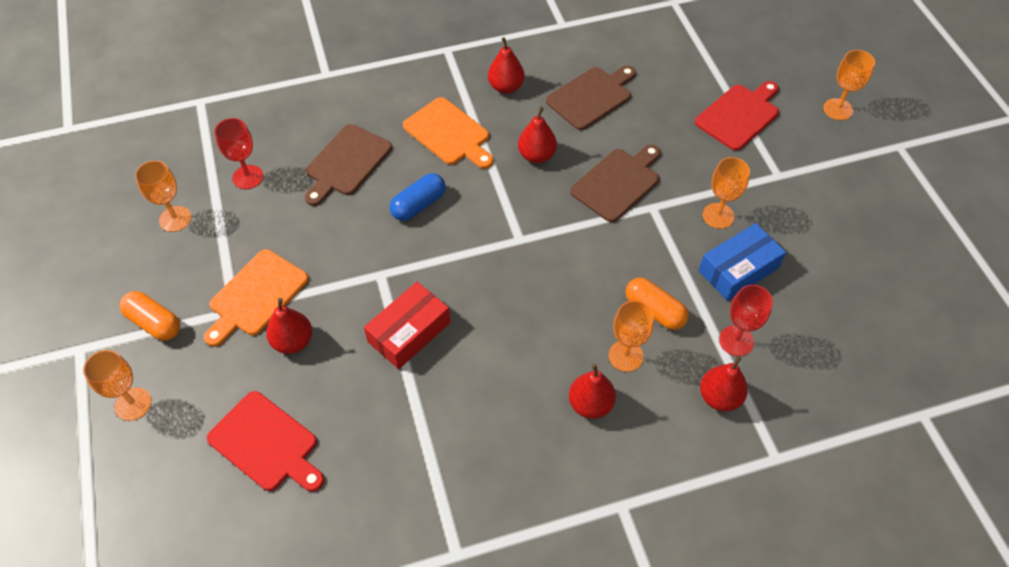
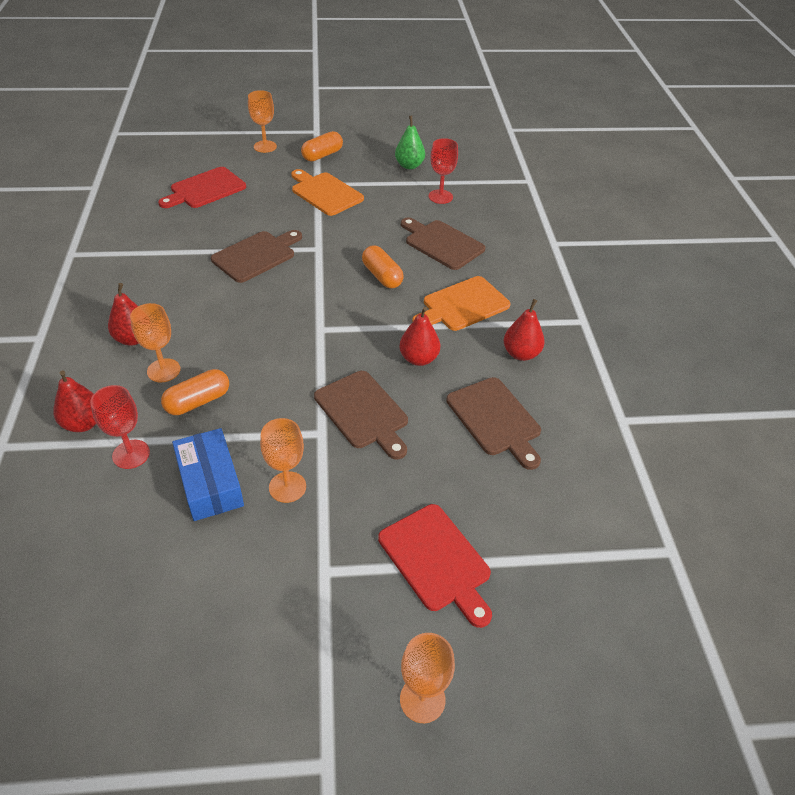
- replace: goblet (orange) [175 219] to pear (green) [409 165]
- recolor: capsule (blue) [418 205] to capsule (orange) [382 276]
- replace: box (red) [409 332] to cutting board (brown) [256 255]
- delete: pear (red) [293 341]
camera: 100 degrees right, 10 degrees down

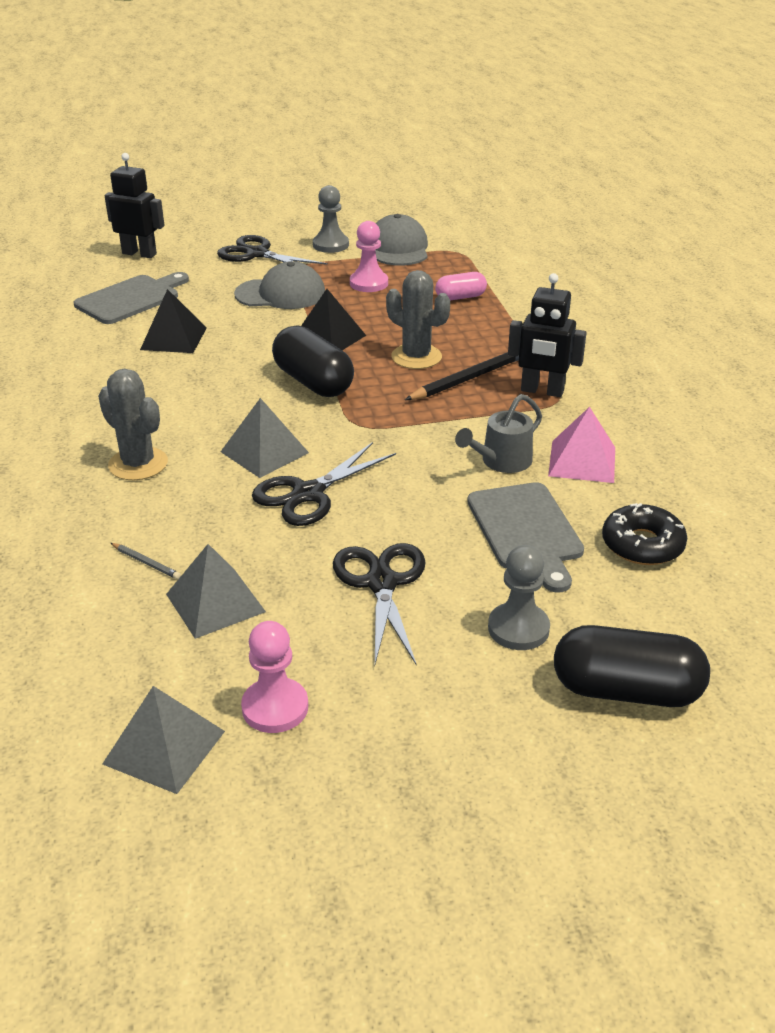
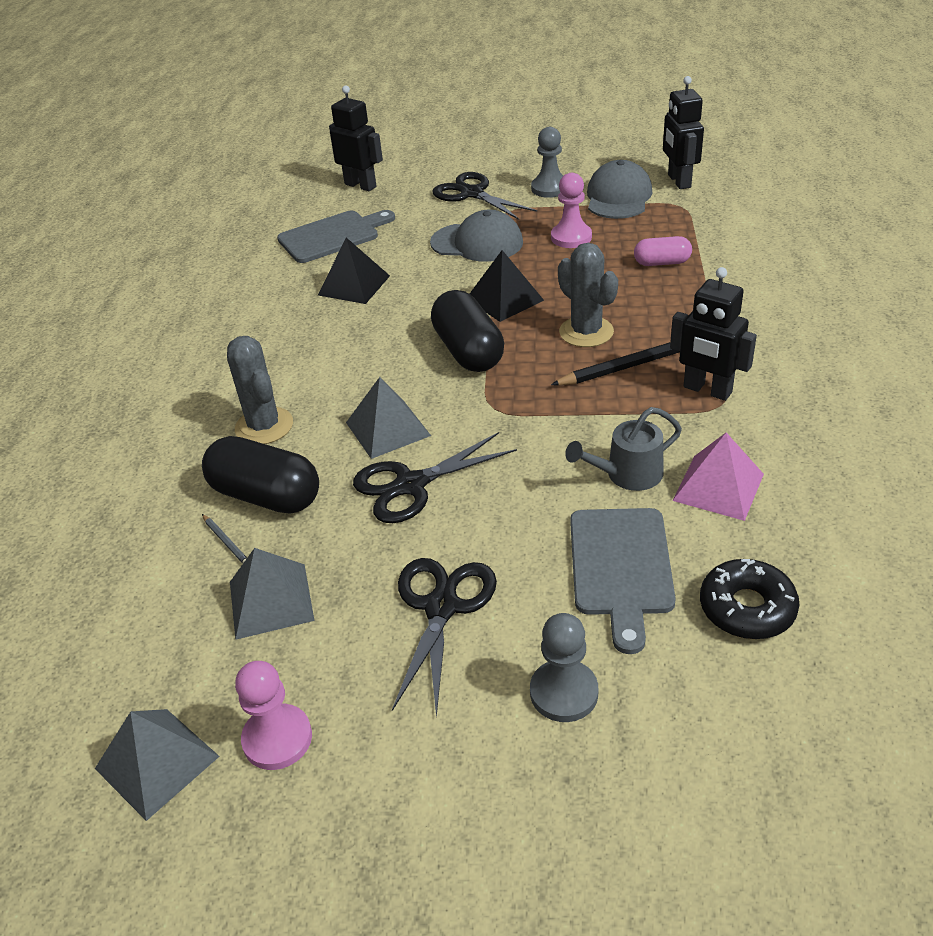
- move: capsule (black) [626 691] to [266 496]
- insert: robot (black) [678 181]
camera: 20 degrees right, 5 degrees up

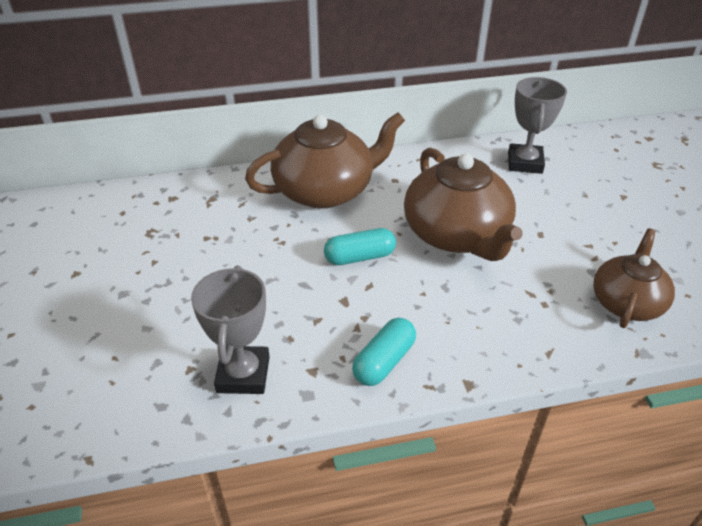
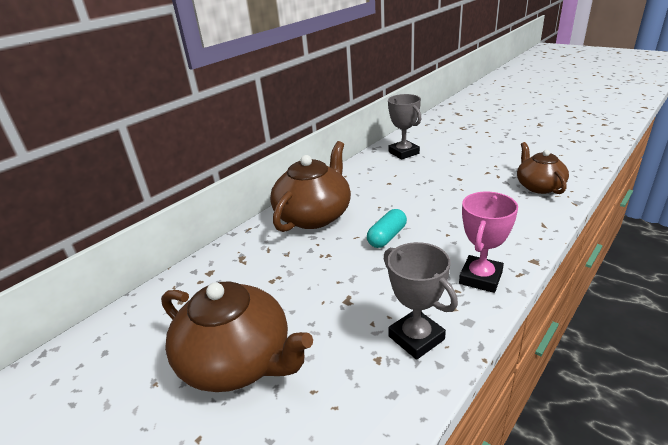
- move: teapot (brown) [457 235] to [238 361]
- replace: capsule (turquoise) [384 361] to trophy (pink) [480 278]
camera: 35 degrees left, 10 degrees down

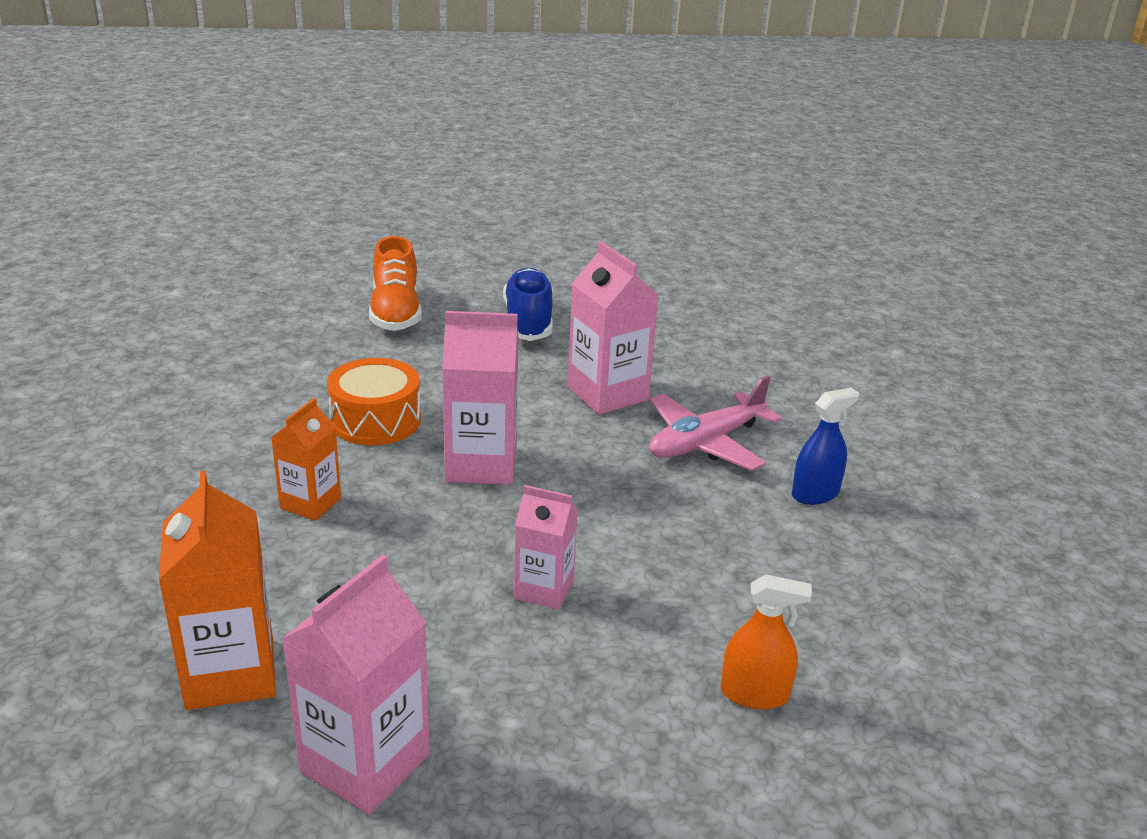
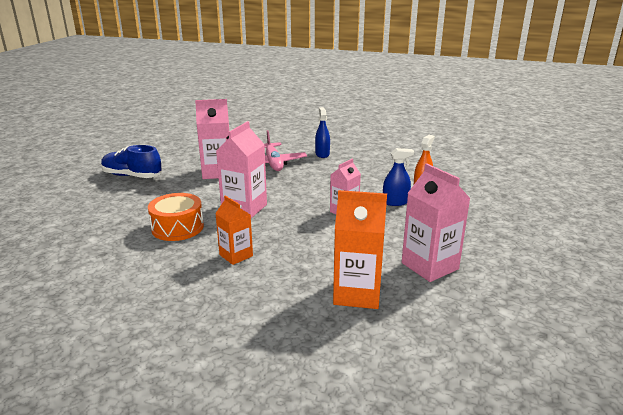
- delete: shoe (orange) [396 313]
- insert: spray bottle (blue) [395 202]
camera: 65 degrees left, 5 degrees down

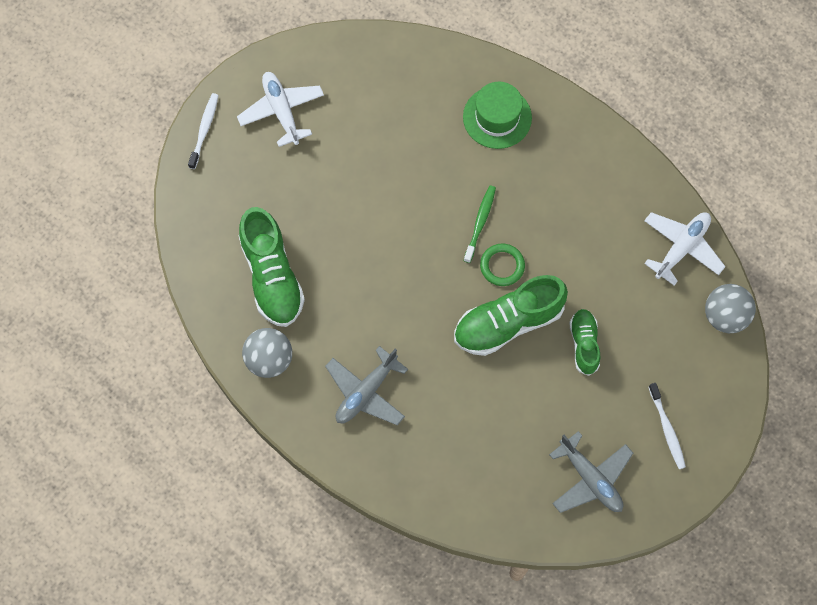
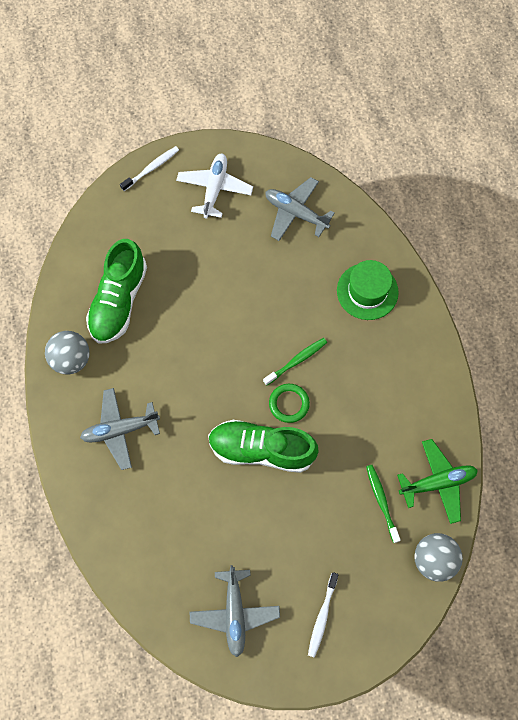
- recolor: plane (white) [681 248] to plane (green) [437 482]
- delete: shoe (green) [584 344]
- insert: plane (grey) [296 213]
- insert: toothbrush (green) [381 501]
camera: 35 degrees right, 0 degrees up

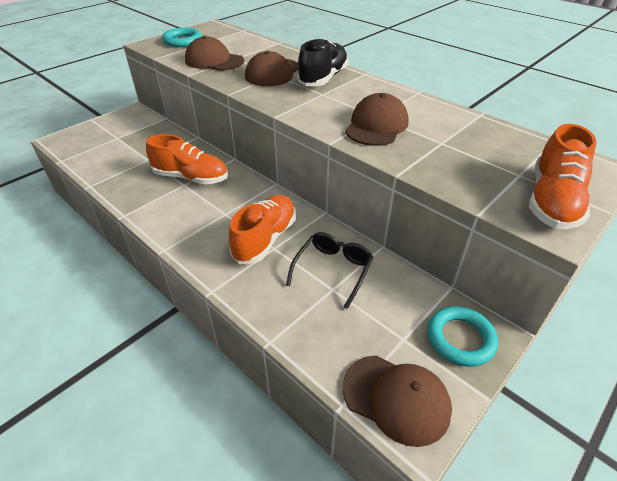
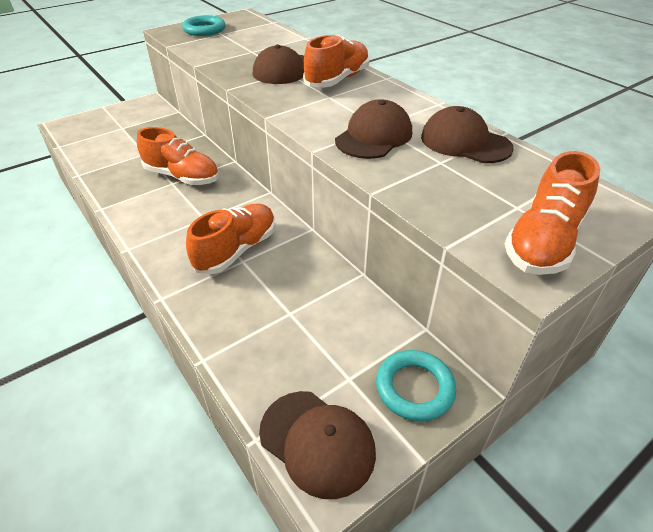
- move: cap (brown) [214 61] to [465 142]
- recolor: shoe (black) [323 78] to shoe (orange) [337 80]
- delete: glasses (black) [333 270]
camera: 10 degrees right, 0 degrees up

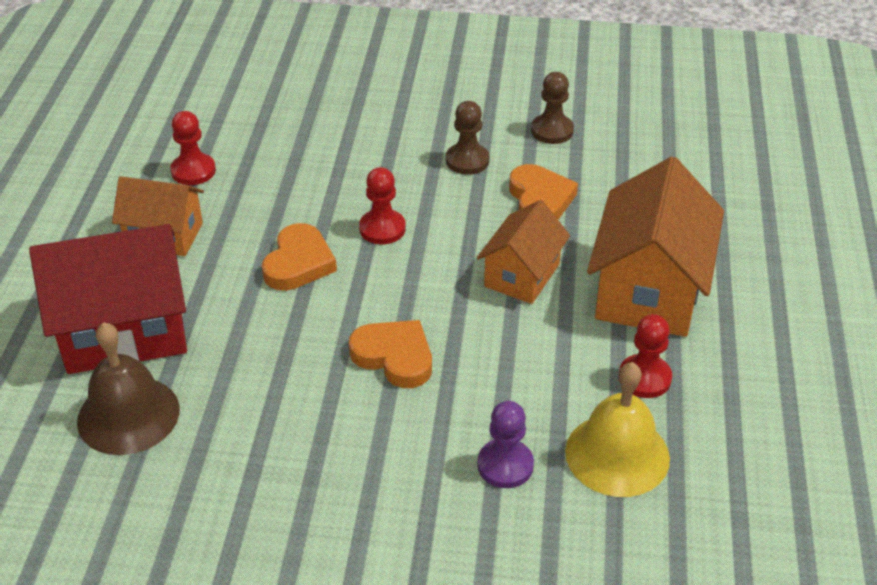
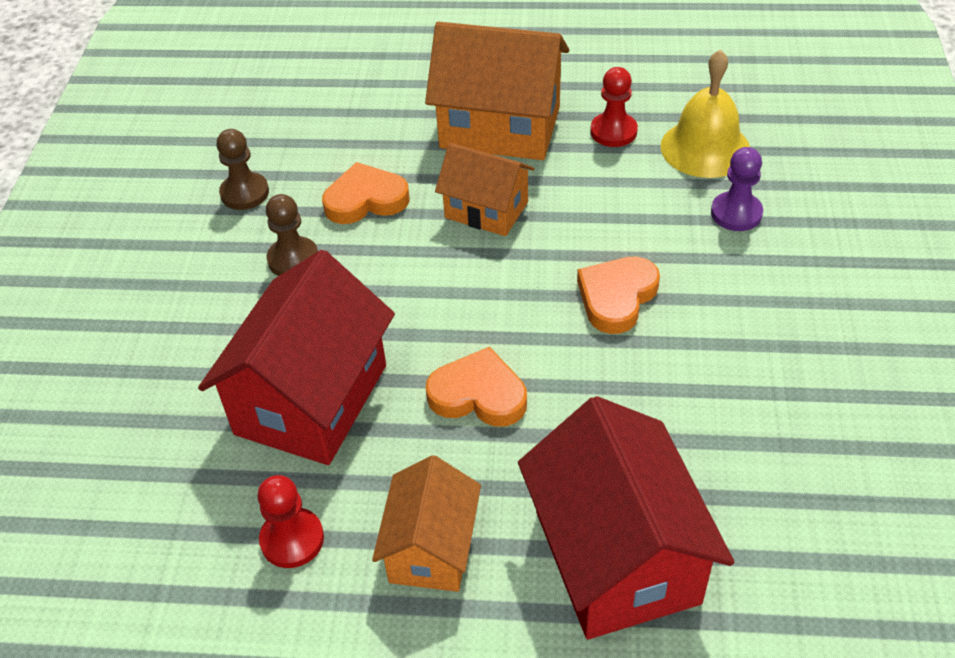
- delete: pawn (red) [382 229]
- delete: bell (brown) [128 415]
- insert: house (red) [311 399]
camera: 90 degrees left, 5 degrees up

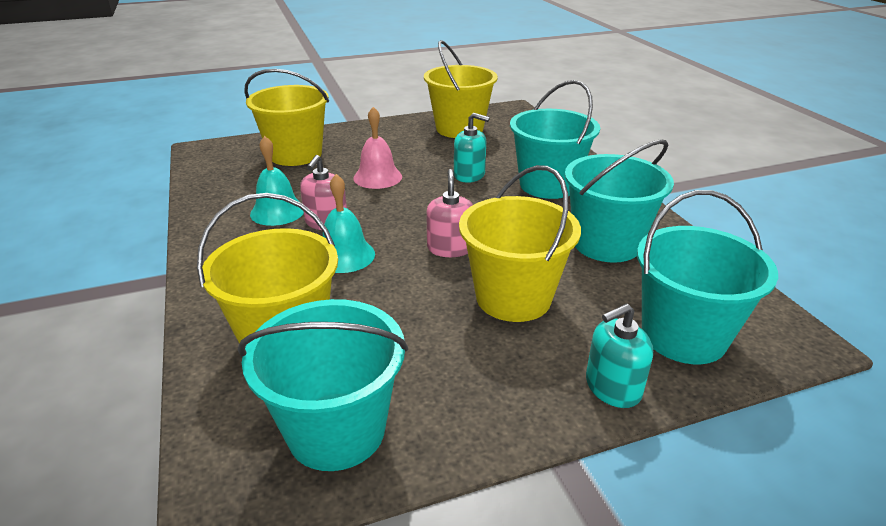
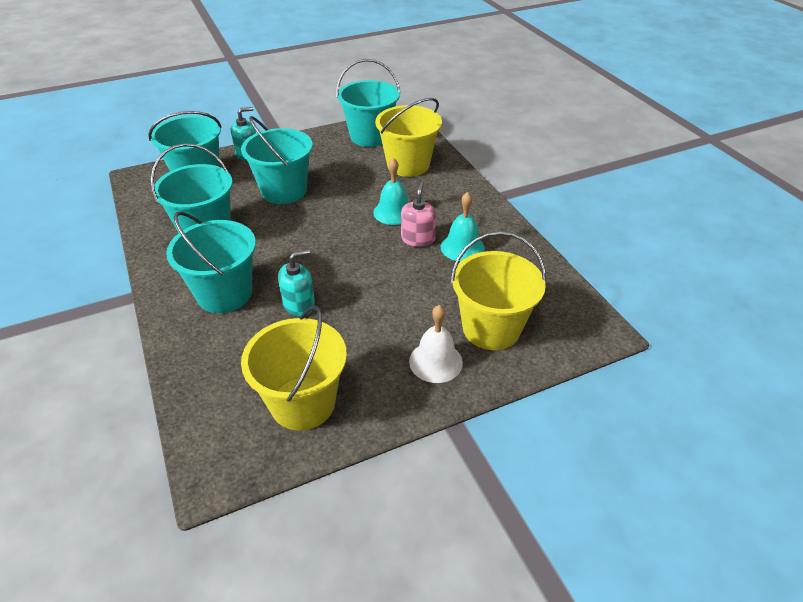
- delete: bell (pink) [377 177]
- rotate: soap dispenser (turquoise) [469 175] = [299 304] 135 degrees clockwise
- recolor: bucket (yellow) [513 298] to bucket (turquoise) [284 191]
- delete: soap dispenser (pink) [450 248]
- insert: bell (white) [435 361]
camera: 175 degrees right, 10 degrees up

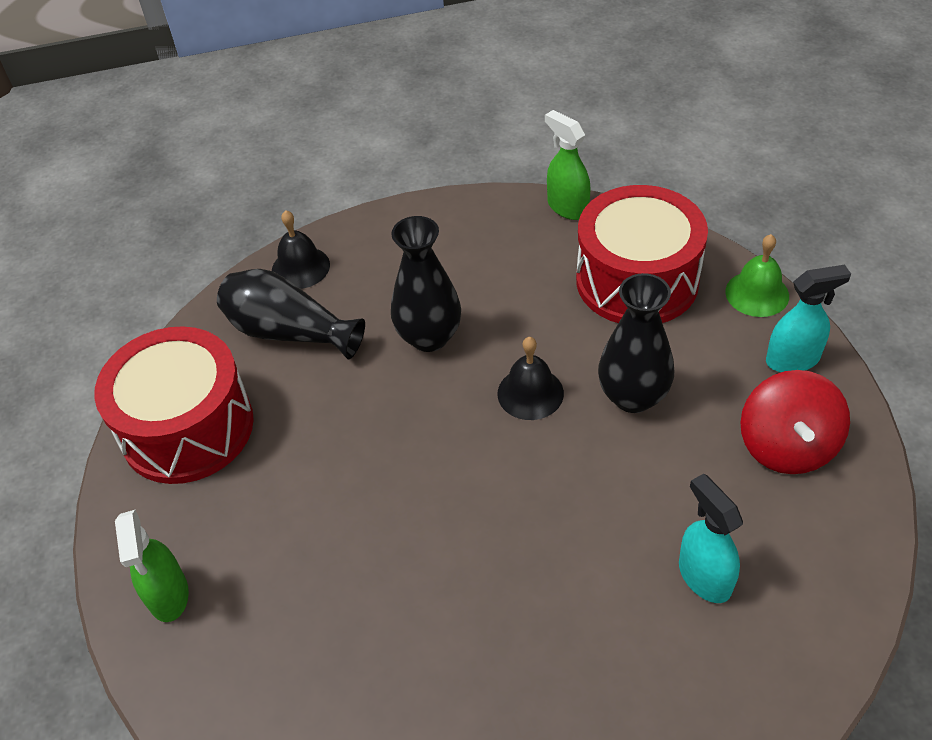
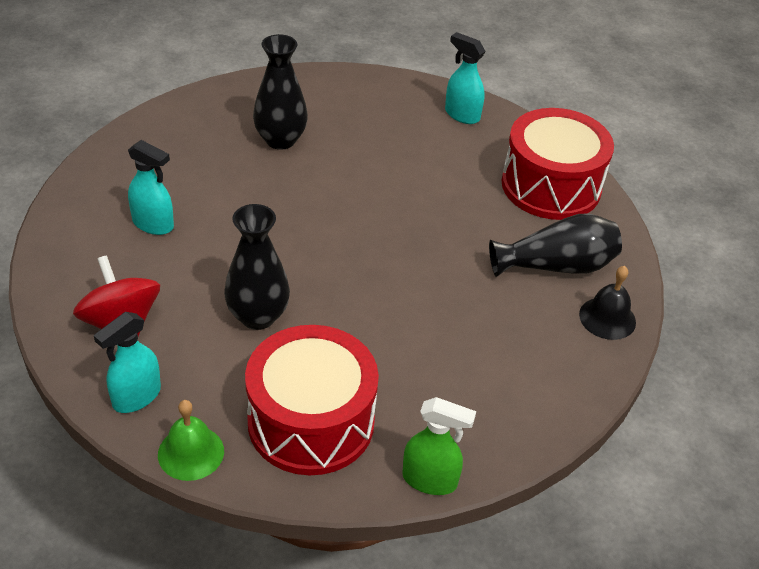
- move: vase (black) [429 337] to [280 140]
- delete: bell (black) [530 393]
- recolor: spray bottle (green) [168 595] to spray bottle (turquoise) [462 115]
camera: 140 degrees right, 5 degrees down

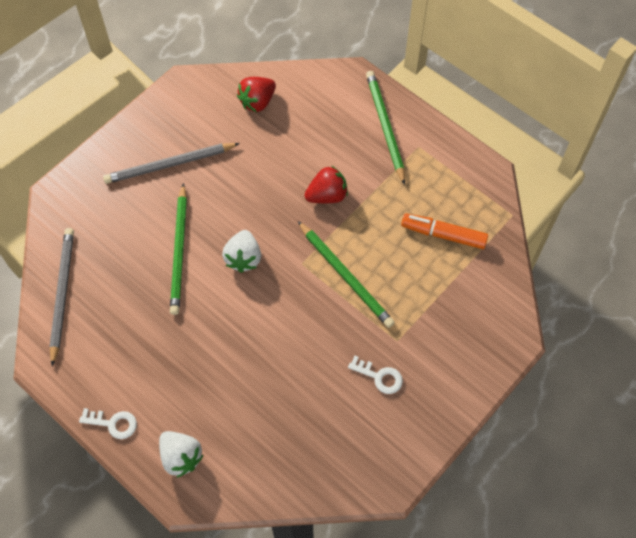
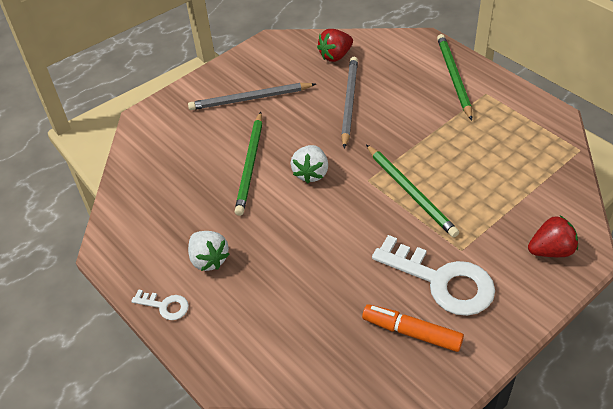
- move: strawberry (red) [327 195] to [551 250]
- move: marker (orange) [443 234] to [411 332]
- move: pencil (grey) [62 294] to [349 102]
- resize: key (white) [379 377] = [442 281] x2.15
- move: strawberry (white) [181 457] to [209 259]
camera: 10 degrees right, 15 degrees down

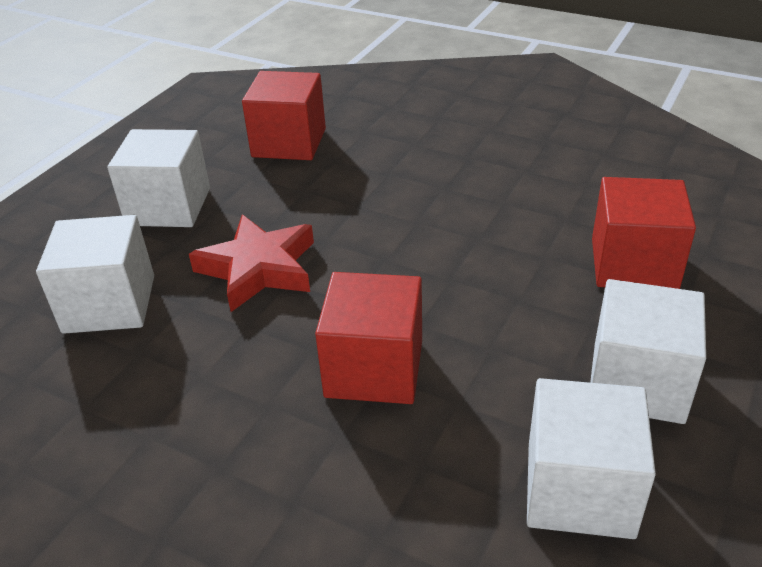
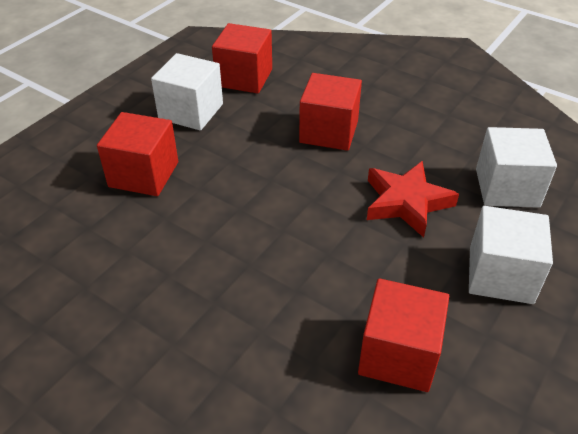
- recolor: cube (white) [579 489] to cube (red) [244 78]
camera: 175 degrees left, 5 degrees up

